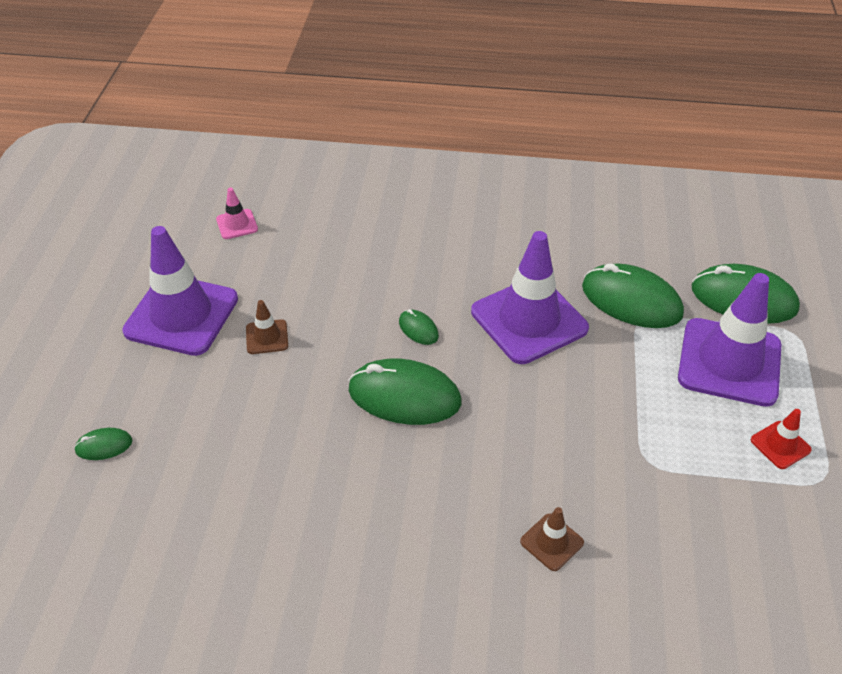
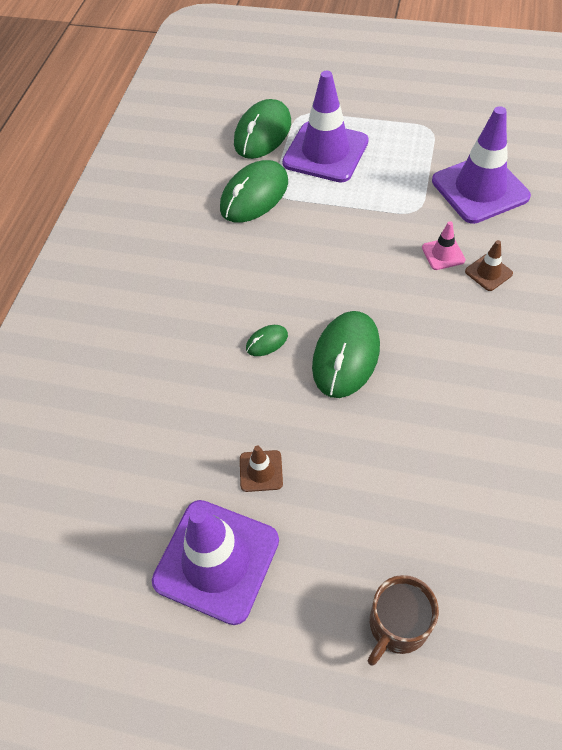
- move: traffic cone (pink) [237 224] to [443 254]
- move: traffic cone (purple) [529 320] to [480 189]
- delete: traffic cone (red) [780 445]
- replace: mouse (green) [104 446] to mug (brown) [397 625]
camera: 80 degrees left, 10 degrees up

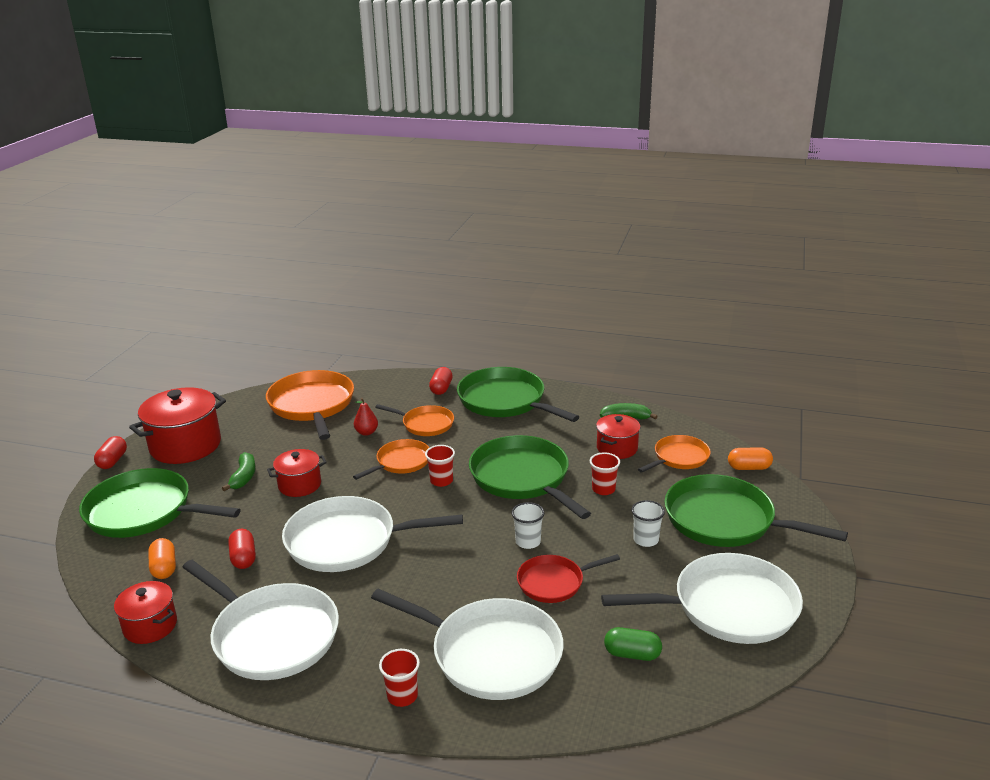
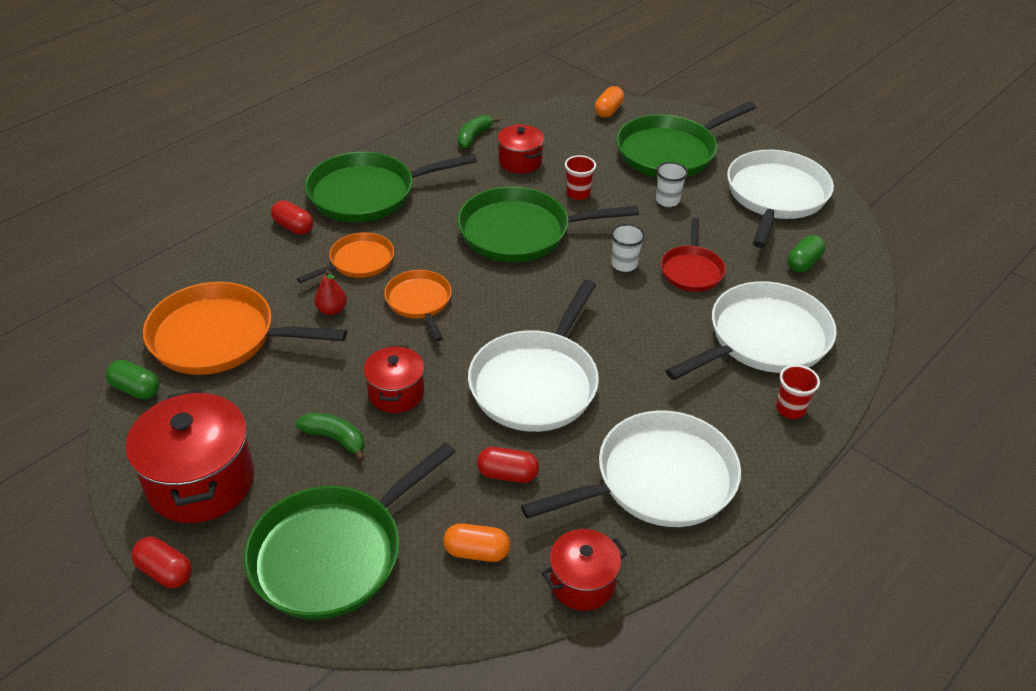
- delete: pan (orange) [679 458]
- delete: cup (red) [441 481]
- insert: capsule (green) [136 389]
camera: 65 degrees left, 15 degrees up

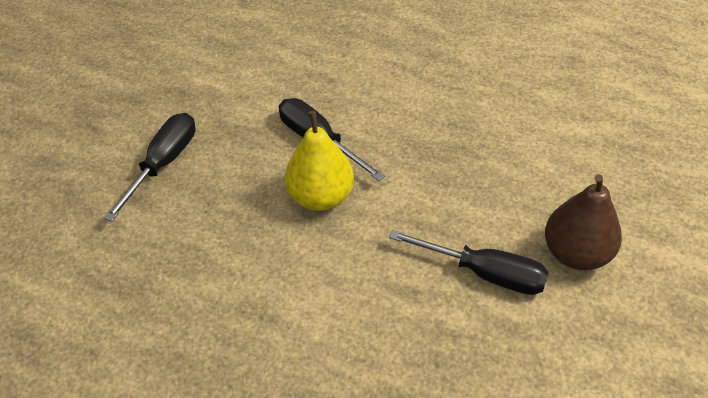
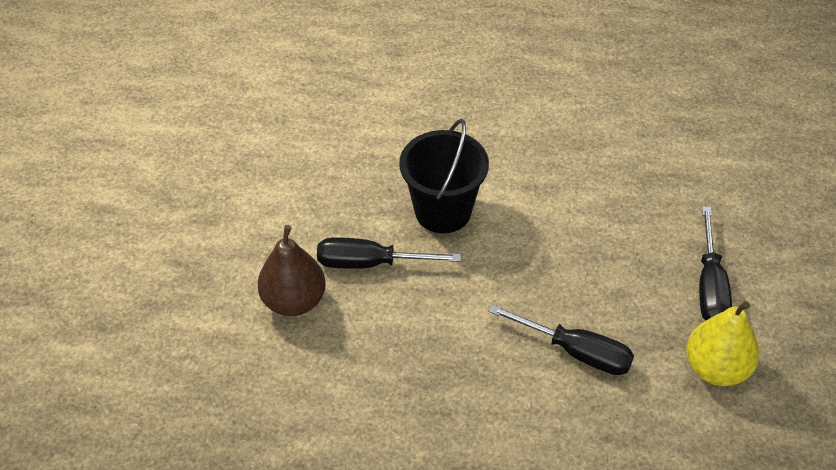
- move: pear (yellow) [321 197] to [716 368]
- insert: bucket (black) [443 211]
camera: 160 degrees right, 0 degrees up

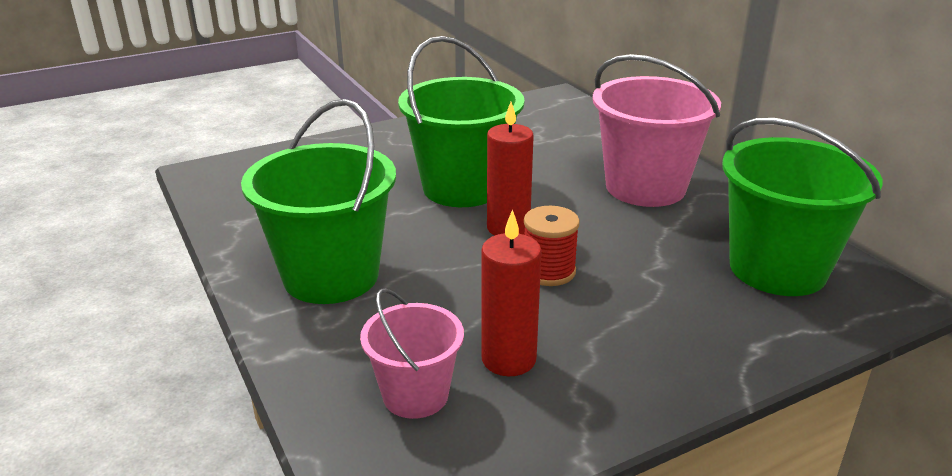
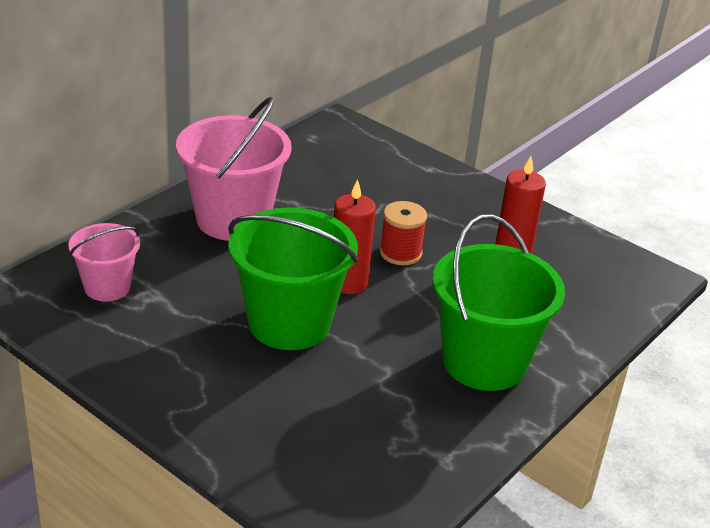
- delete: bucket (green) [777 269]
- move: bucket (pink) [415 395] to [107 287]
camera: 115 degrees left, 5 degrees up

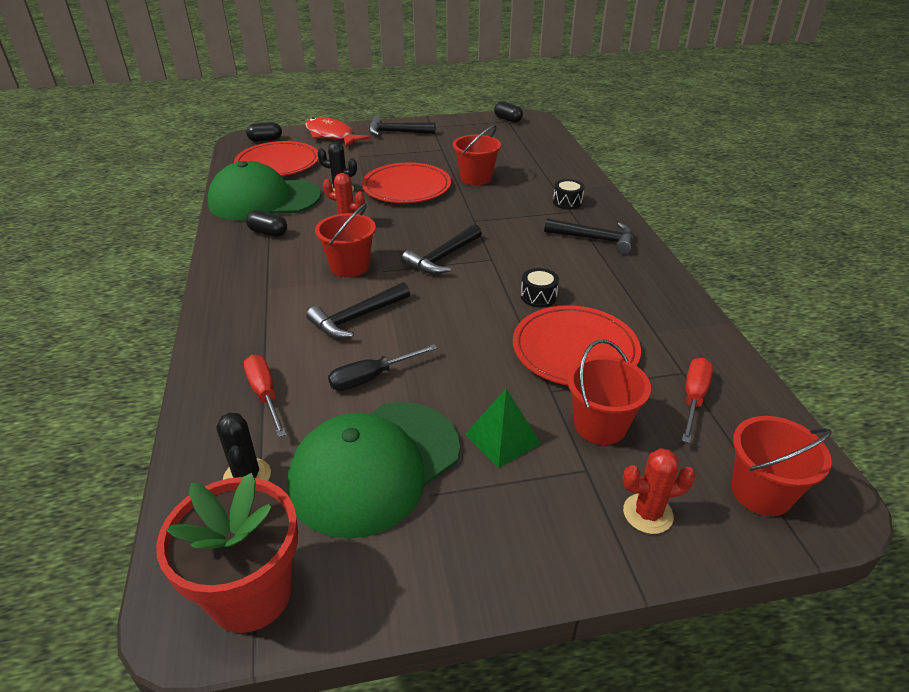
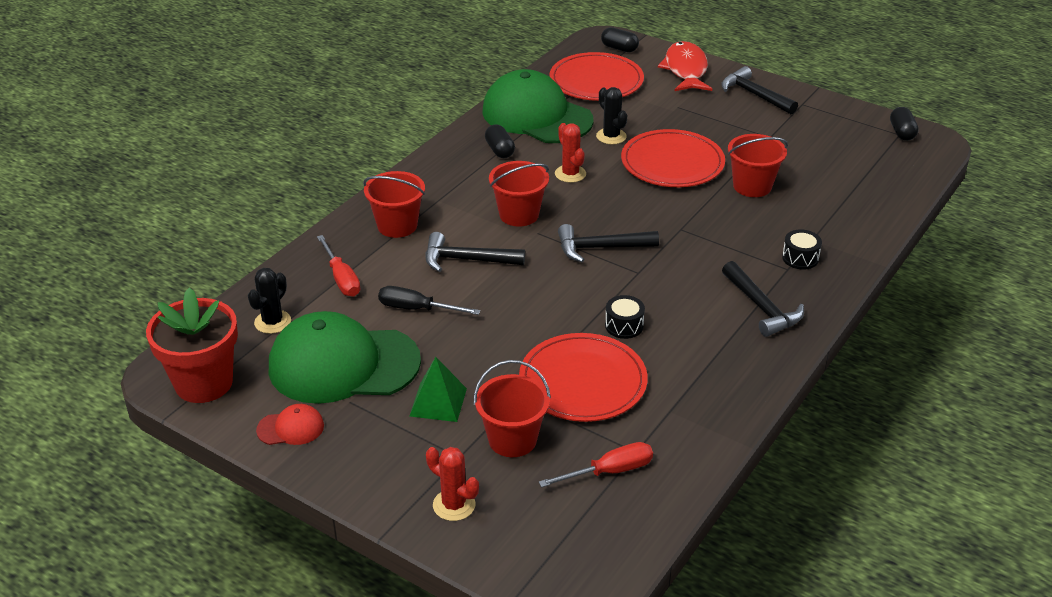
- rotate: screwdriver (red) [265 395] = [341 278] 135 degrees clockwise
- move: bucket (red) [761 492] to [397 225]
- insert: cap (red) [291 428]
camera: 45 degrees right, 0 degrees up

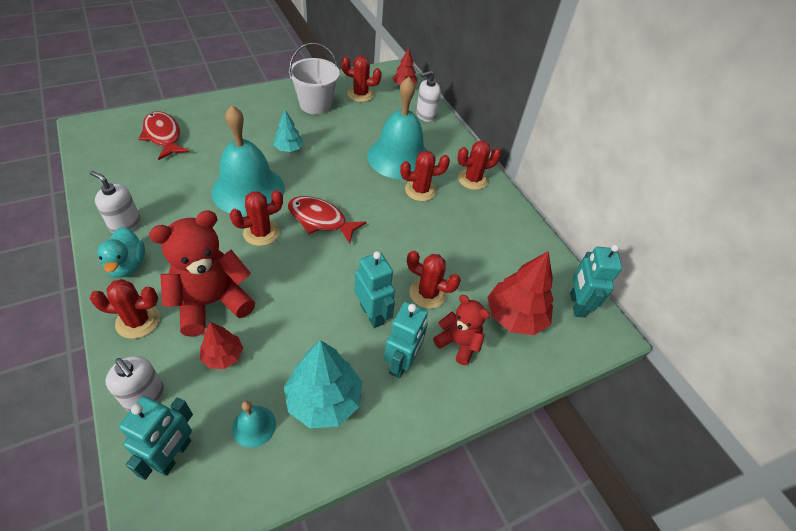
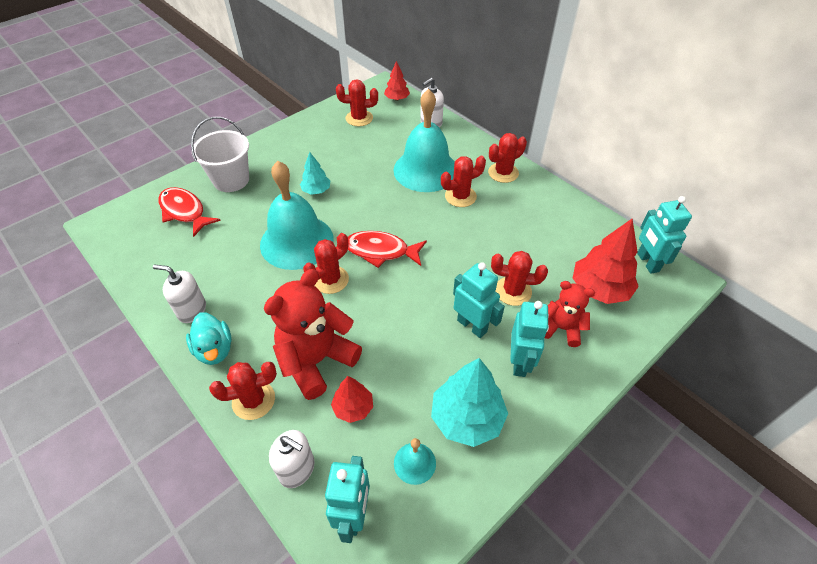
- move: bucket (white) [315 104] to [231 180]
camera: 10 degrees left, 0 degrees up

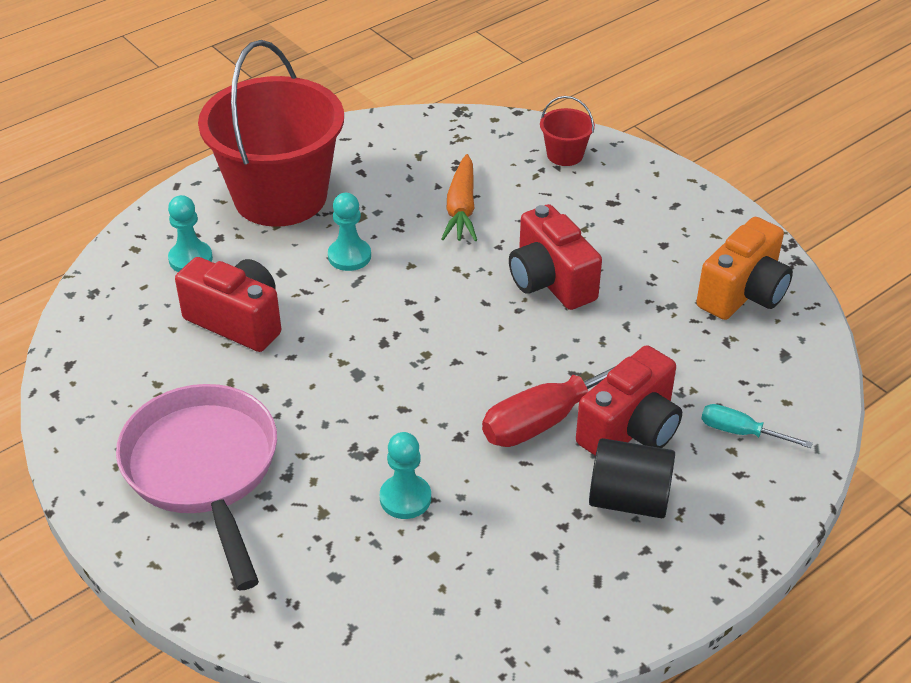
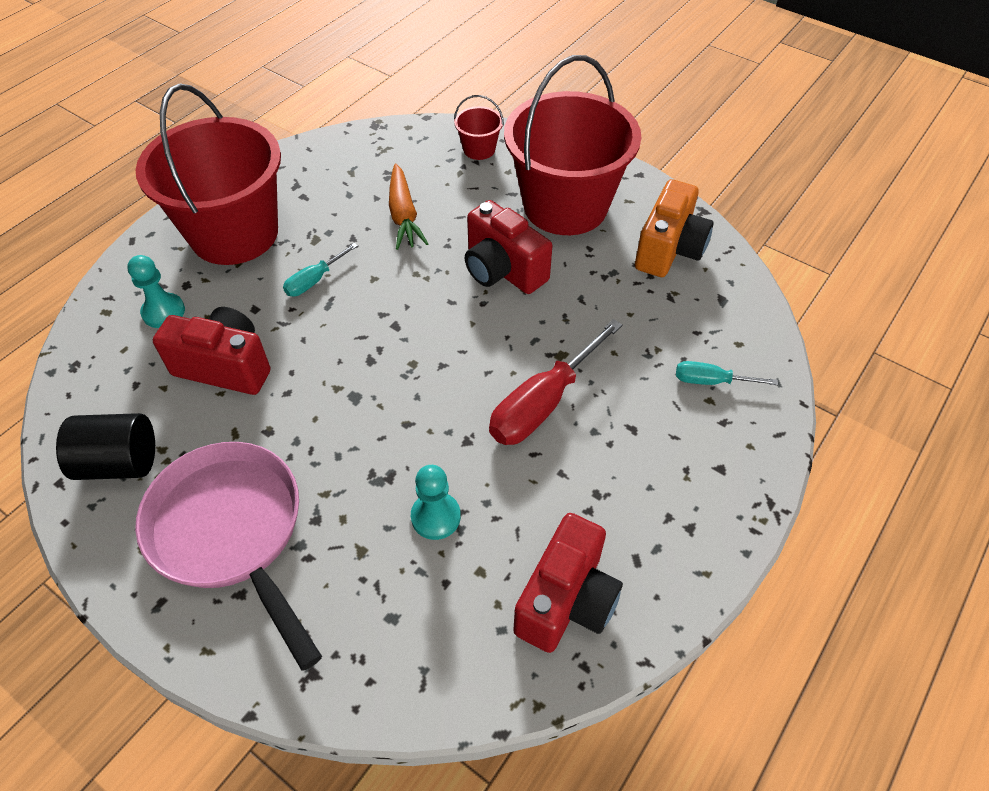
- replace: pawn (turquoise) [349 256] to screwdriver (turquoise) [315 280]
- move: camera (red) [630 429] to [566 600]
- move: cylinder (black) [629 499] to [119 462]
- insert: bucket (red) [565 206]
camera: 15 degrees left, 10 degrees up

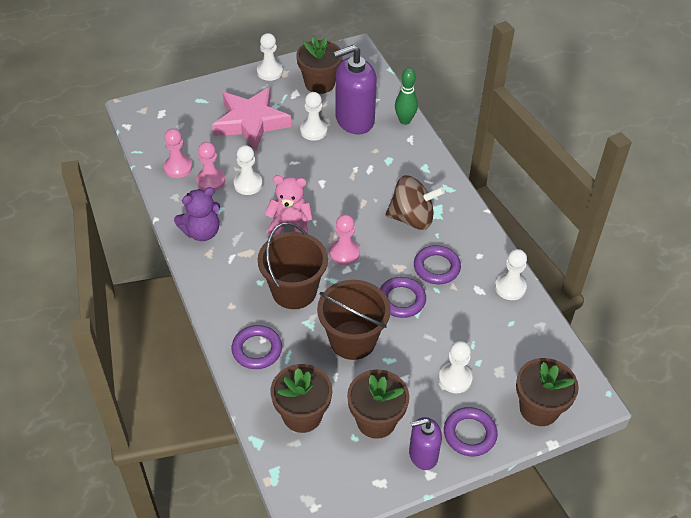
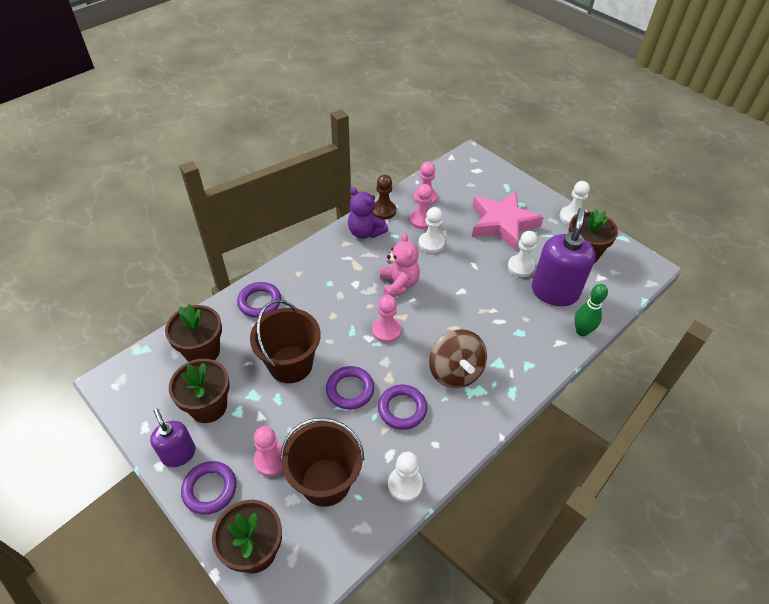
- rotate: soap dispenser (purple) [354 120] = [554 292] 60 degrees clockwise
- move: bucket (brown) [294 291] to [325 482]
- recolor: pawn (white) [455 379] to pawn (pink) [271 460]
- insert: pawn (brown) [383 211]
camera: 70 degrees right, 0 degrees up

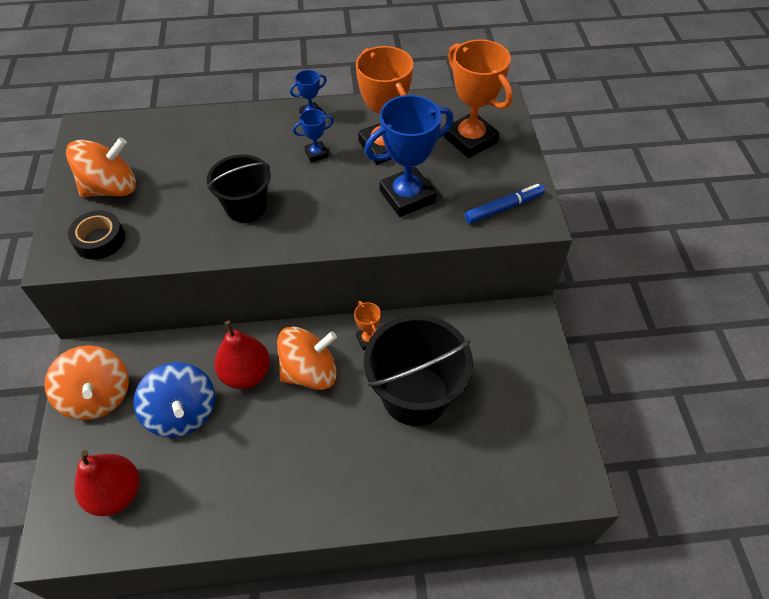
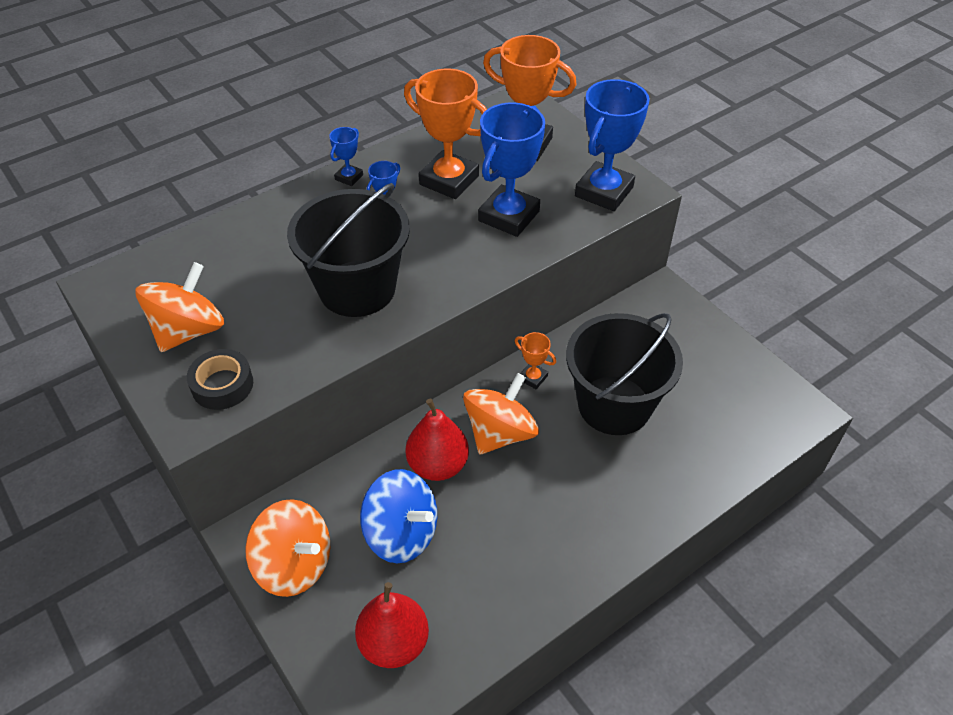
- resize: bucket (black) [246 207] = [357 288] x1.62
- replace: marker (blue) [504 208] to trophy (blue) [604 192]
camera: 30 degrees left, 5 degrees down

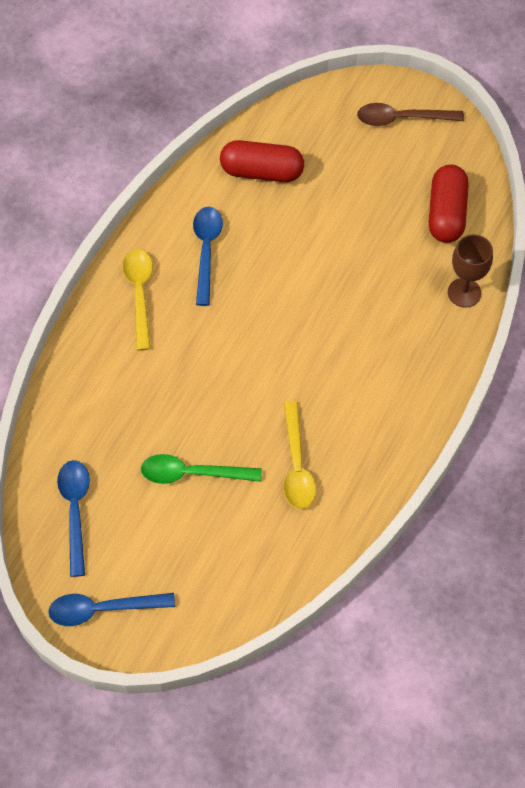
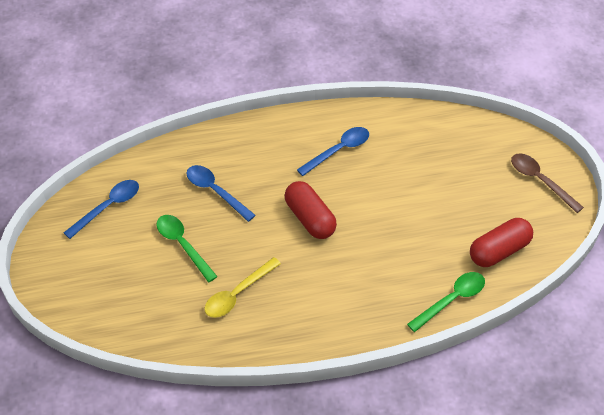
- move: capsule (red) [261 172] to [310 218]
- replace: goblet (brown) [464 293] to spoon (green) [451 300]
- delete: spoon (yellow) [140 294]
- move: spoon (blue) [103 609] to [215 191]
camera: 50 degrees right, 10 degrees down

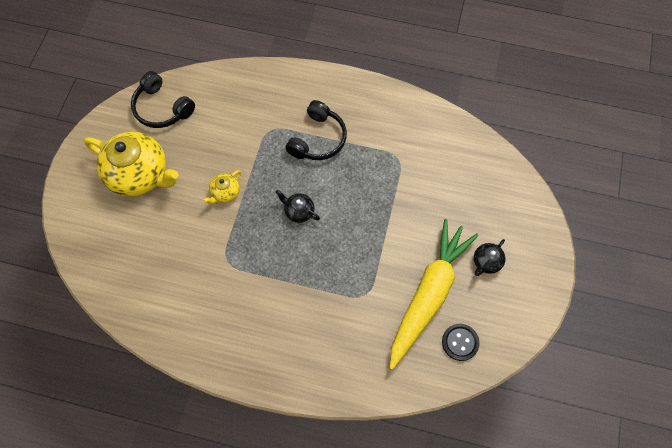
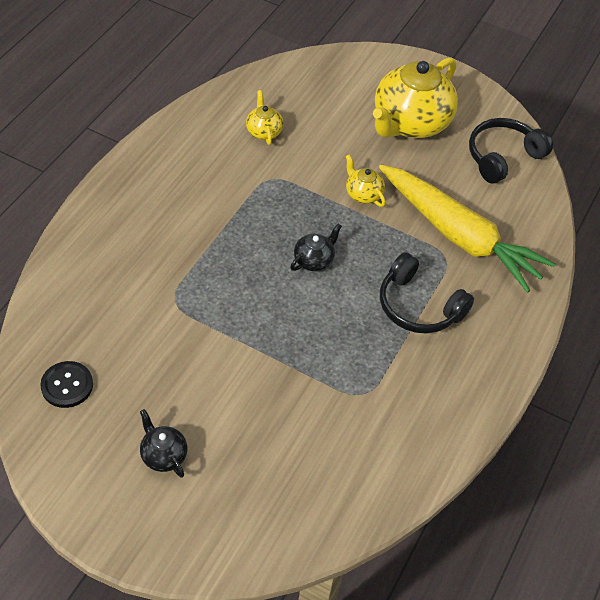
- move: carrot (yellow) [428 295] to [458 235]
- insert: teapot (yellow) [264 131]
camera: 100 degrees right, 15 degrees down

